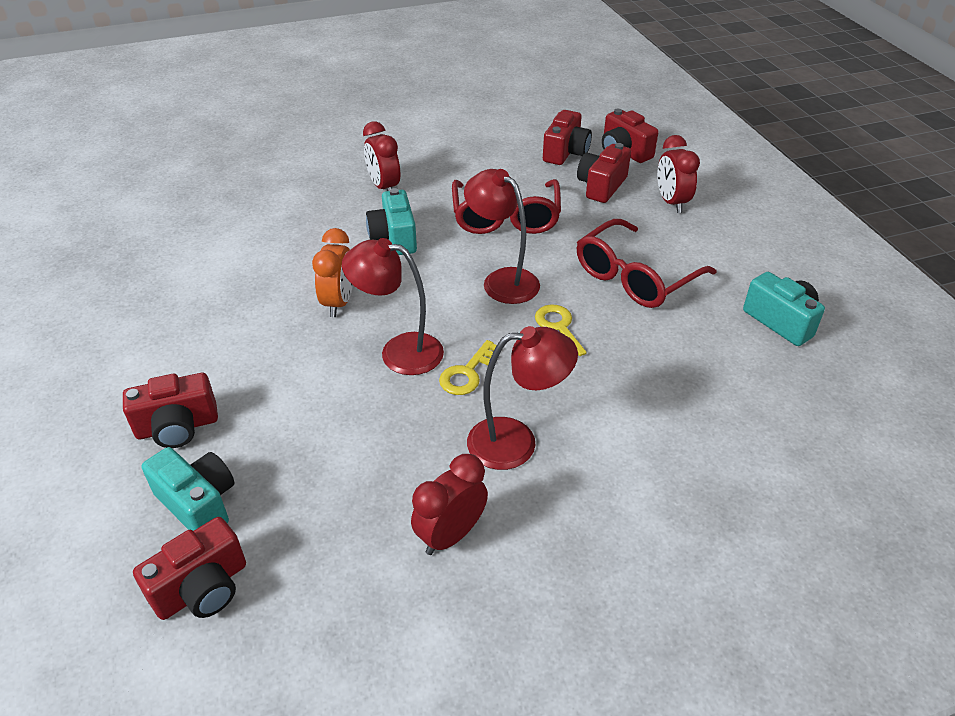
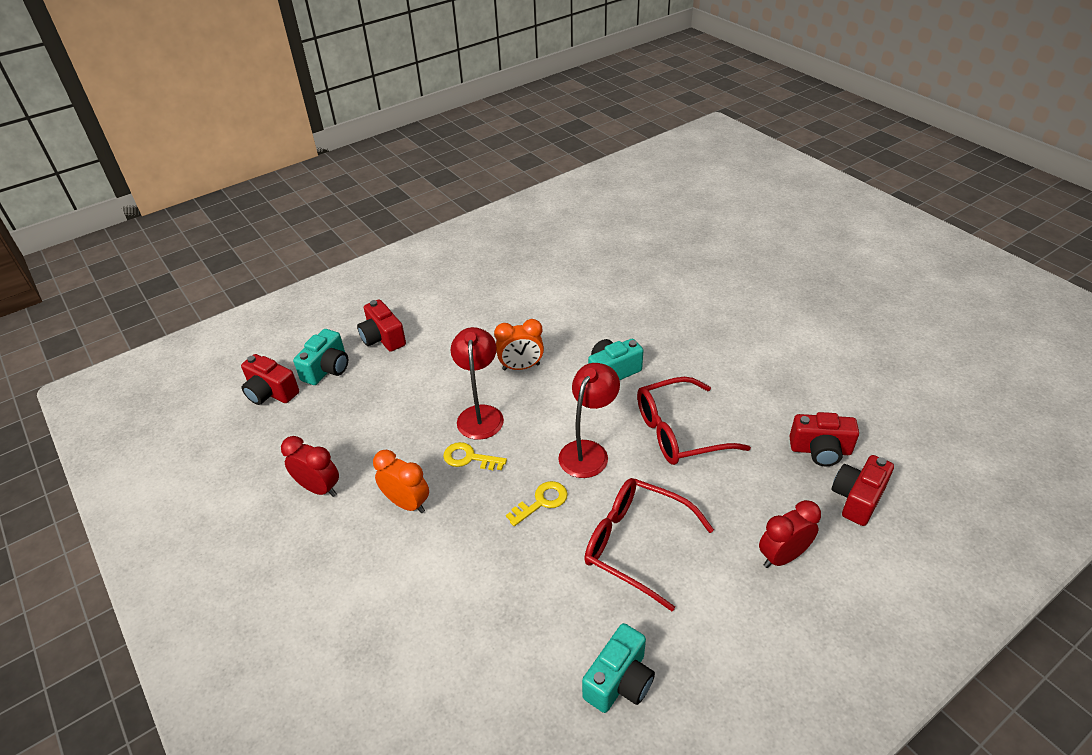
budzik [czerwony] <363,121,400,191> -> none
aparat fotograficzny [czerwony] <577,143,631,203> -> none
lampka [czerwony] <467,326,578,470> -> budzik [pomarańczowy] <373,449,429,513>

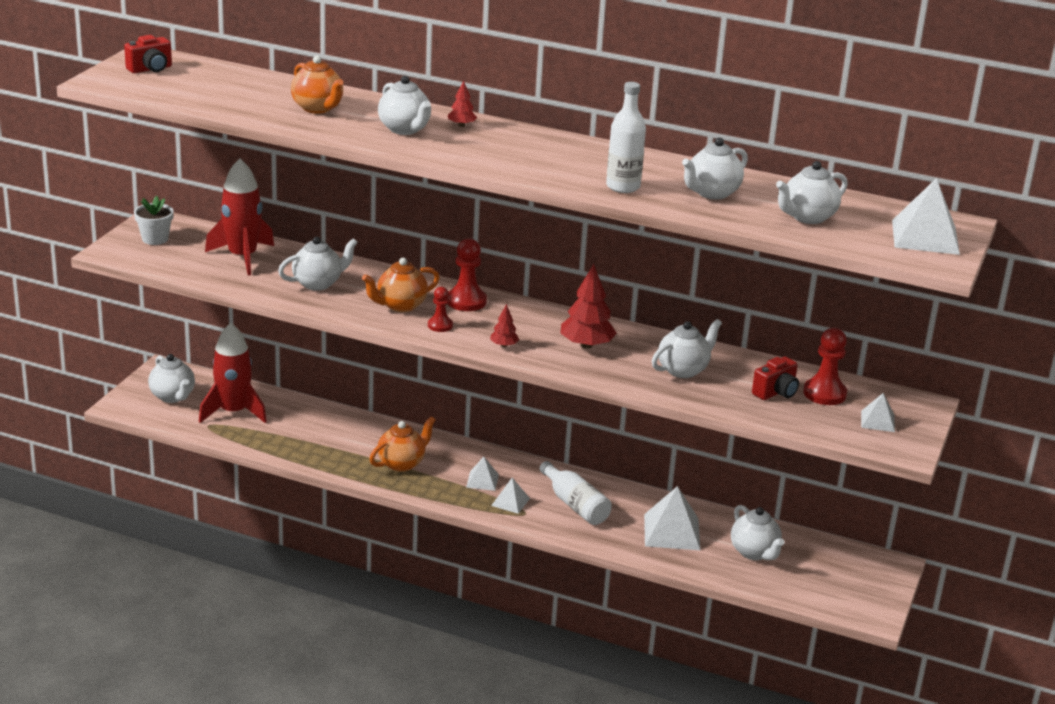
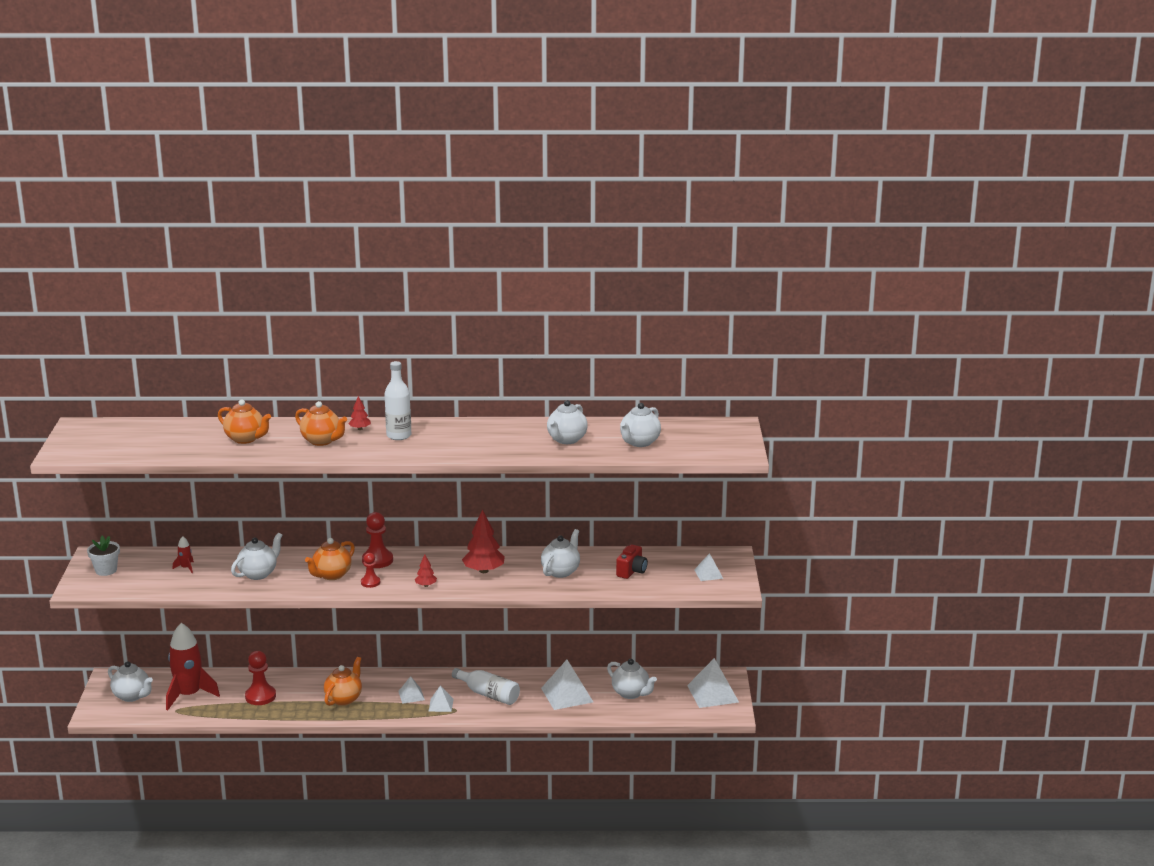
aparat fotograficzny [czerwony] <124,35,172,73> -> none
imbryk [biały] <378,76,431,135> -> imbryk [pomarańczowy] <295,401,347,446>
butelka [biały] <606,82,646,193> -> butelka [biały] <384,361,411,440>, shifted
rakieta [czerwony] <205,158,274,276> -> rakieta [czerwony] <173,536,194,573>, x0.42
piramida [biały] <892,178,960,255> -> piramida [biały] <687,658,739,708>, shifted
pionek [czerwony] <803,328,847,405> -> pionek [czerwony] <245,651,276,705>, shifted

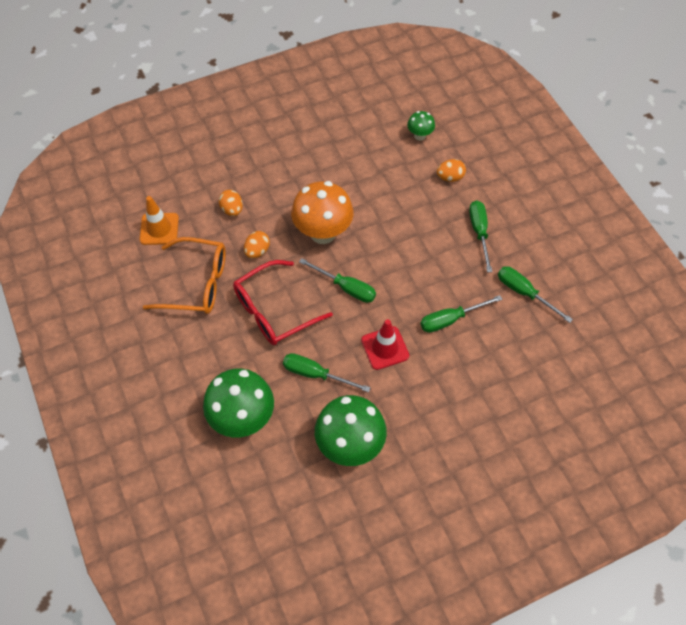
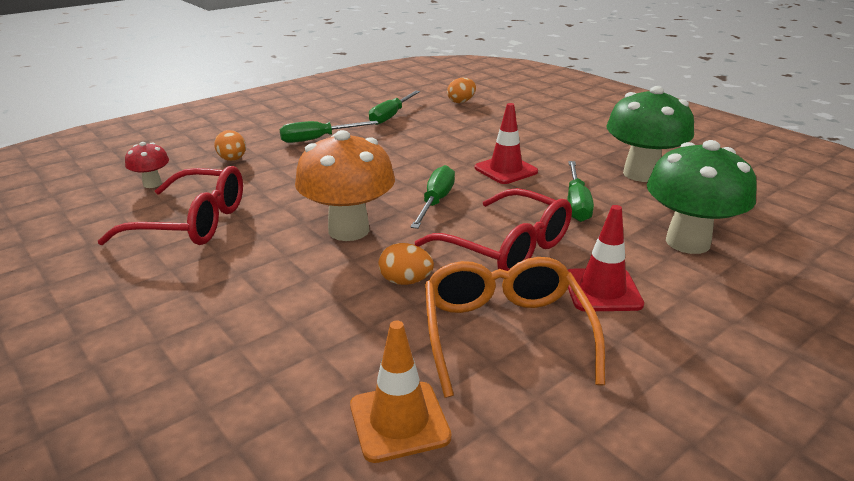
grzyb [zielony] <407,111,435,141> -> grzyb [czerwony] <125,142,169,188>
jajko [pomarańczowy] <219,190,243,216> -> jajko [pomarańczowy] <447,78,476,103>, shifted
śrubokręt [zielony] <420,295,502,333> -> none
none -> okulary [czerwony] <98,166,243,245>
none -> pachołek [czerwony] <568,205,644,311>

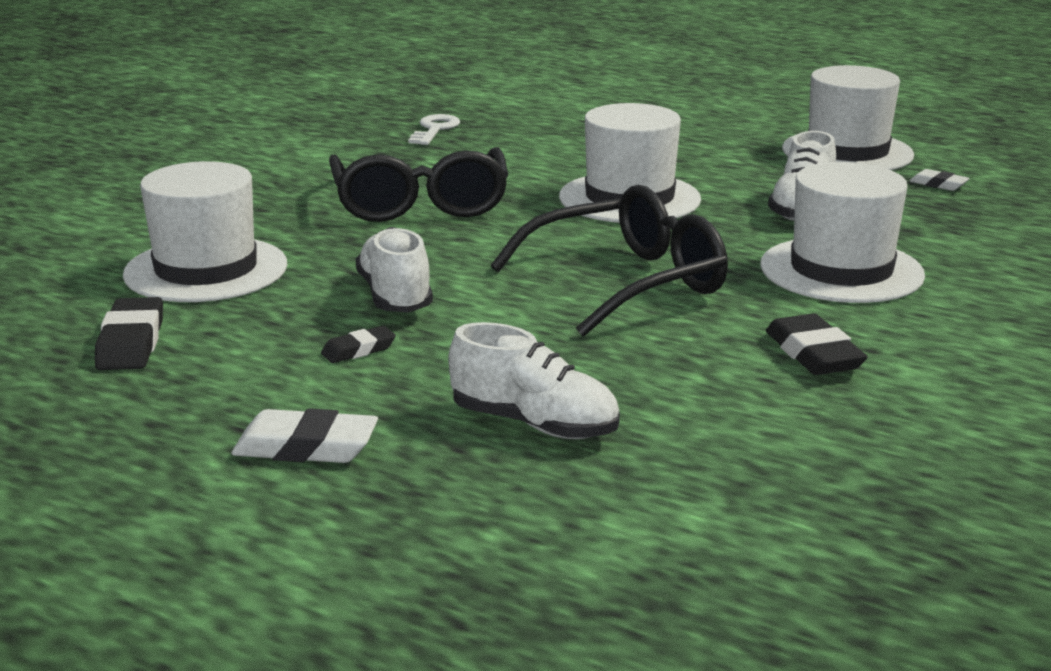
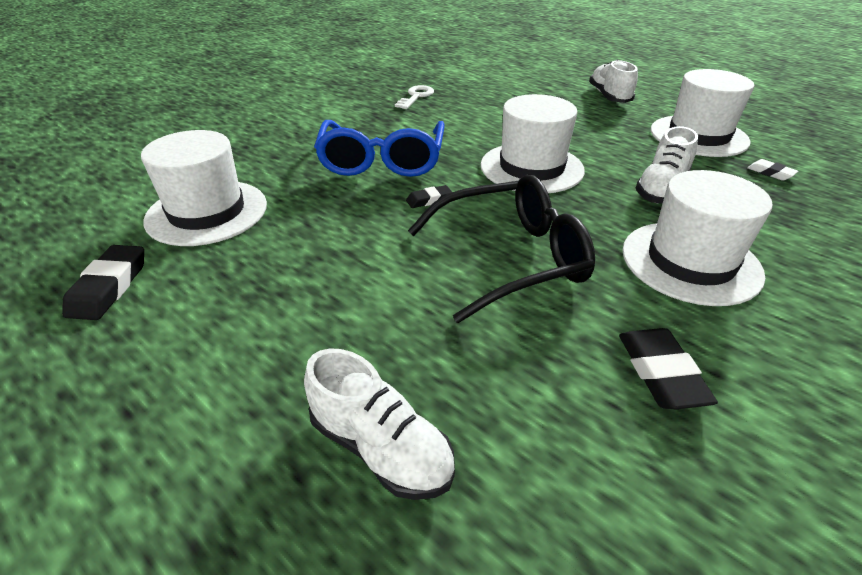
okulary [czarny] <329,147,508,222> -> okulary [niebieski] <314,120,445,177>
but [biały] <356,227,433,312> -> but [biały] <589,60,638,103>, shifted
gumka do mazania [czarny] <321,326,396,363> -> gumka do mazania [czarny] <406,185,452,208>, shifted
gumka do mazania [biały] <232,409,378,463> -> none

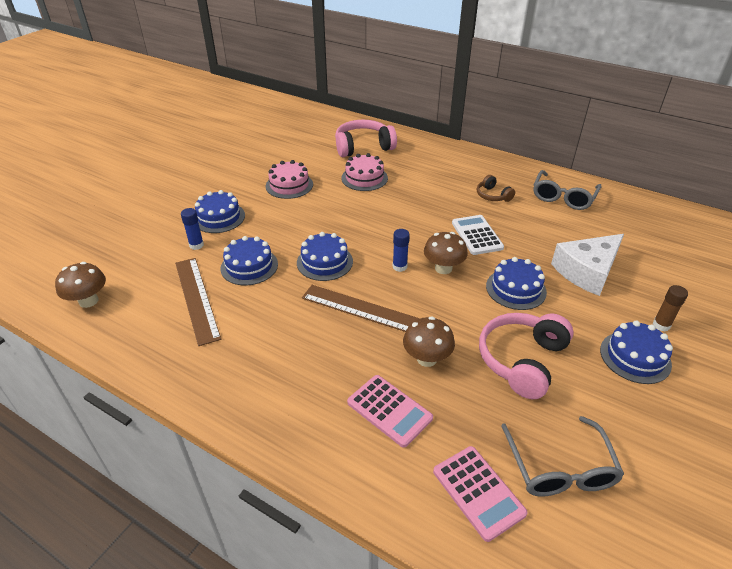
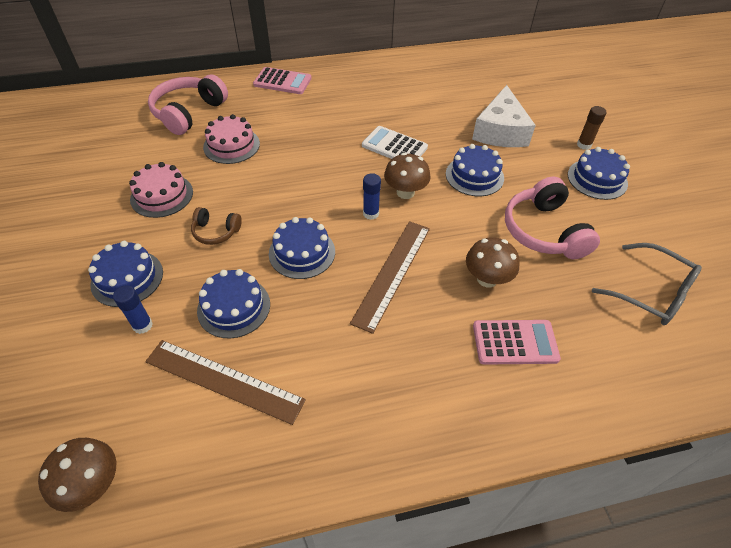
okulary [szary] <534,170,602,210> -> none
słuchawki [brązowy] <477,175,515,202> -> słuchawki [brązowy] <191,207,242,245>, shifted
linijka [brązowy] <302,285,420,332> -> linijka [brązowy] <350,221,430,334>, 45 degrees counterclockwise
kalkulator [różowy] <433,446,528,542> -> kalkulator [różowy] <253,67,312,94>, shifted

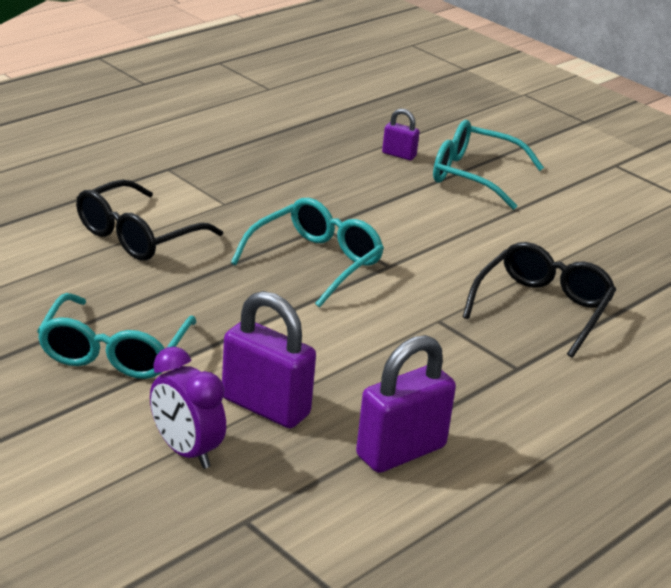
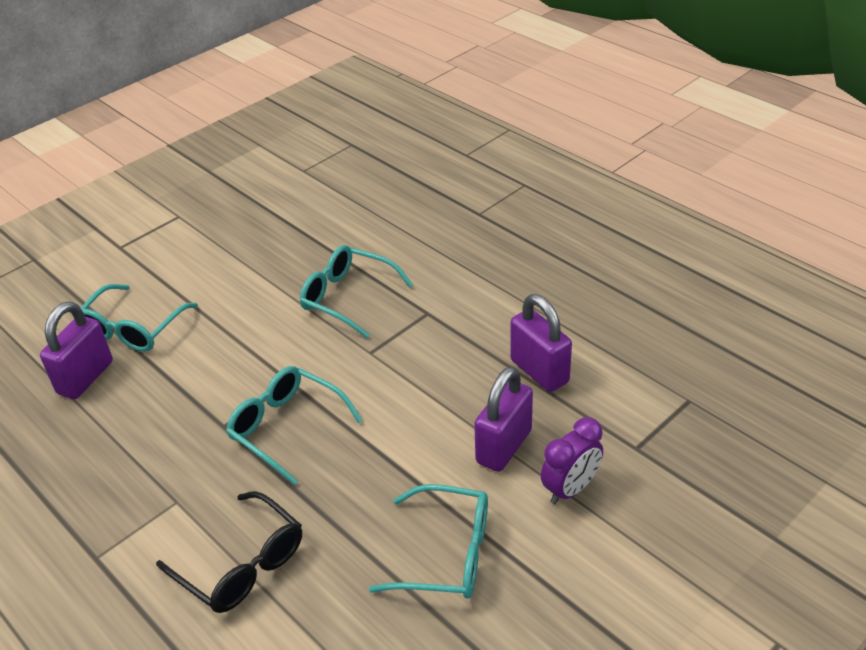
kłódka [fioletowy] <382,109,420,160> -> kłódka [fioletowy] <40,301,113,399>, x1.95
okulary [czarny] <463,242,616,358> -> okulary [turkusowy] <300,245,413,338>

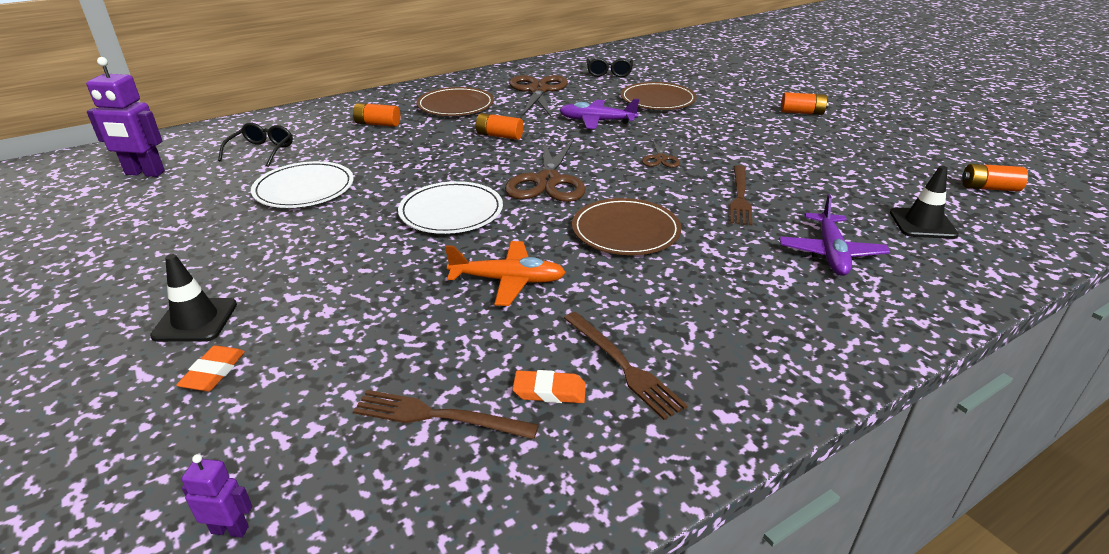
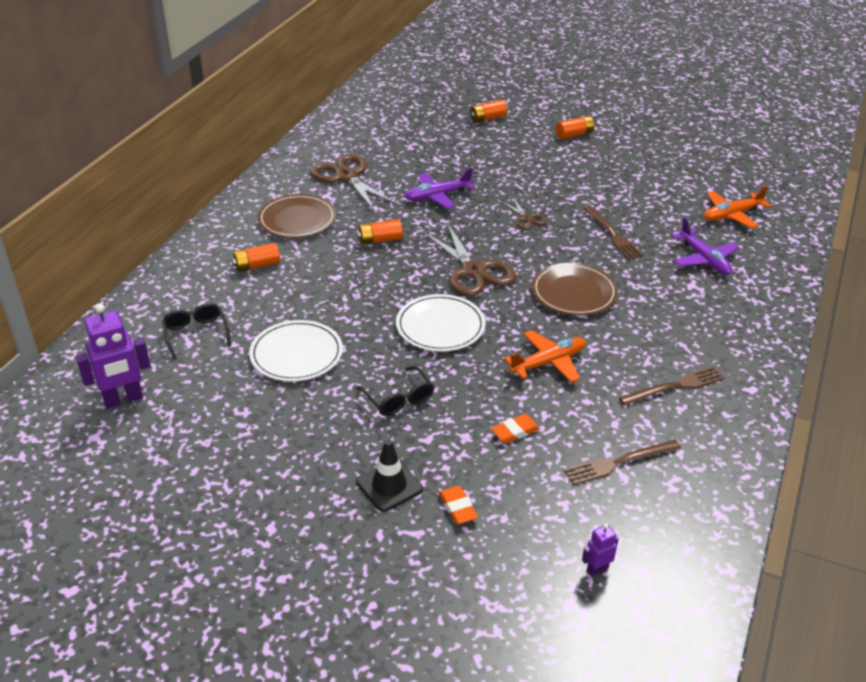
okulary [czarny] <586,58,633,77> -> okulary [czarny] <356,366,434,416>, shifted
talerz [brązowy] <621,82,697,110> -> none
bateria [pomarańczowy] <962,164,1028,191> -> bateria [pomarańczowy] <470,100,507,123>, shifted
pachołek [czarny] <890,166,959,239> -> samolot [pomarańczowy] <704,186,771,228>
widelec [brązowy] <564,312,688,420> -> widelec [brązowy] <619,366,724,405>, 45 degrees counterclockwise
gumka do mazania [pomarańczowy] <513,370,586,403> -> gumka do mazania [pomarańczowy] <491,414,540,443>, shifted

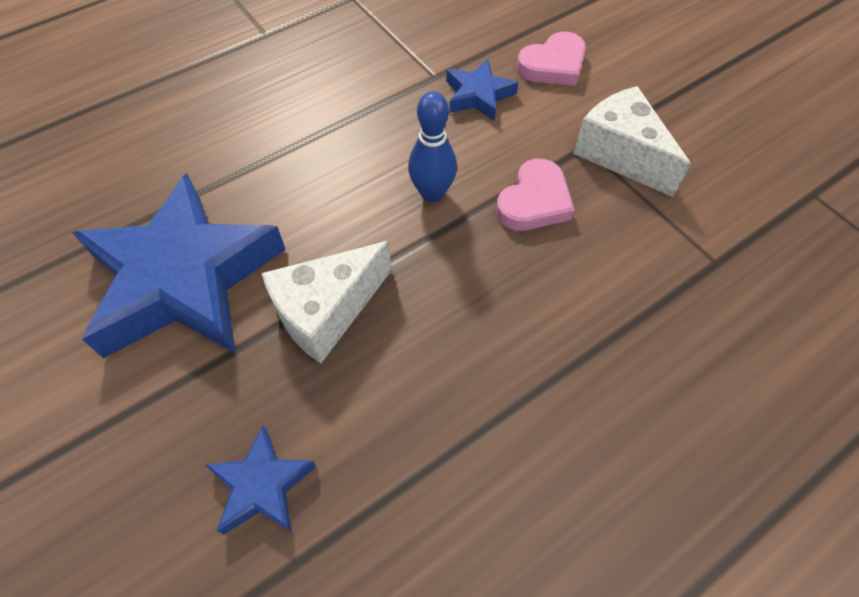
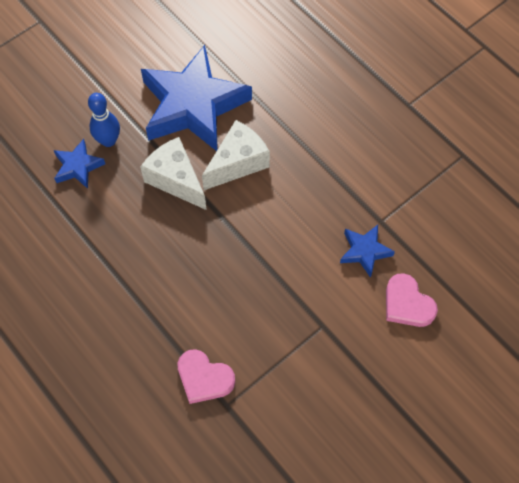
ser [biały] <573,86,691,197> -> ser [biały] <202,120,270,190>, shifted
kręgiel [niebieski] <408,91,457,202> -> kręgiel [niebieski] <88,93,120,147>, shifted
serce [różowy] <496,159,575,231> -> serce [różowy] <177,349,235,404>, shifted

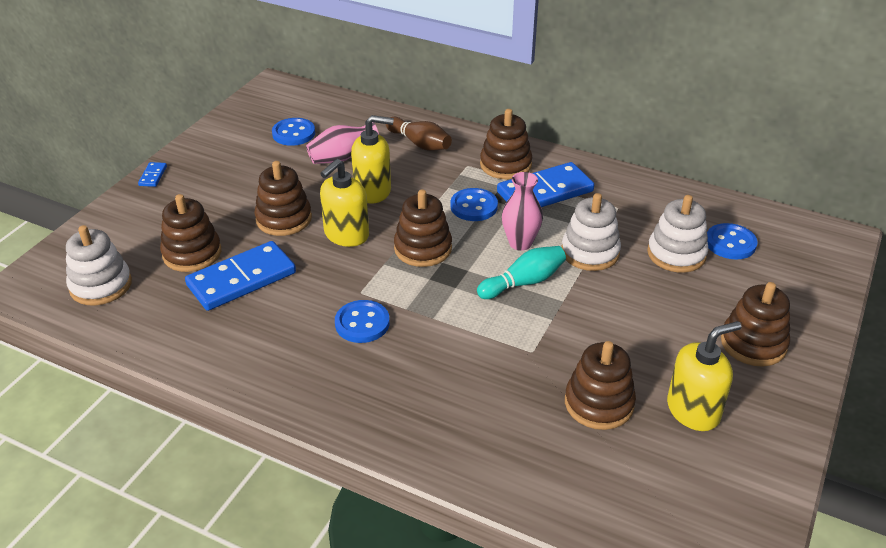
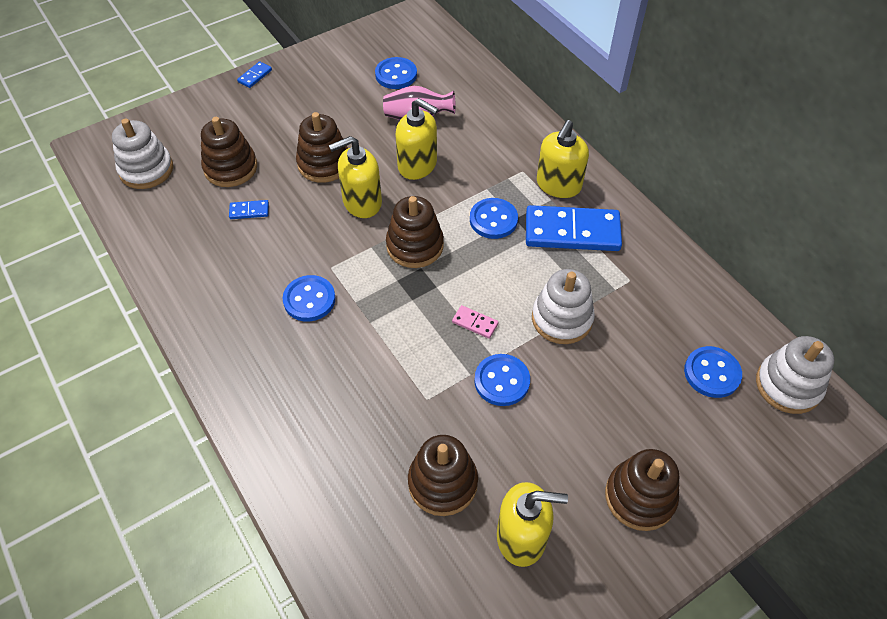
zabawka nakładanka [brązowy] <480,109,532,179> -> dozownik mydła [żółty] <537,120,589,198>
kręgiel [brązowy] <386,117,452,151> -> none
wazon [różowy] <502,172,543,251> -> none
zabawka nakładanka [biały] <647,195,709,273> -> zabawka nakładanka [biały] <756,336,834,414>, shifted
kostka domina [niebieski] <185,241,296,311> -> kostka domina [niebieski] <229,200,269,219>, x0.42
kręgiel [turkusowy] <477,246,566,299> -> kostka domina [różowy] <452,305,499,339>
none -> guzik [niebieski] <474,354,530,406>

